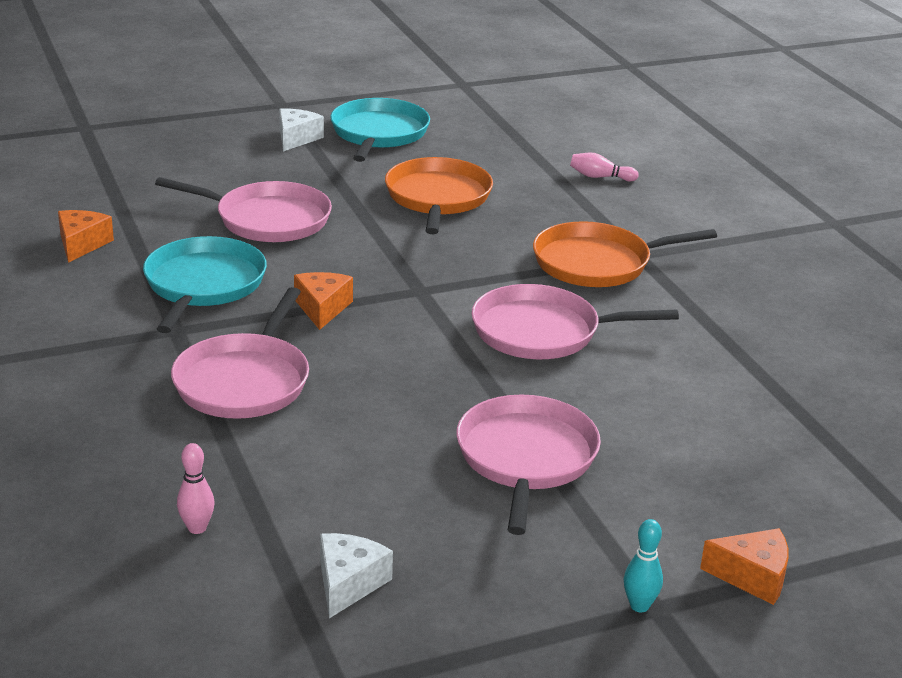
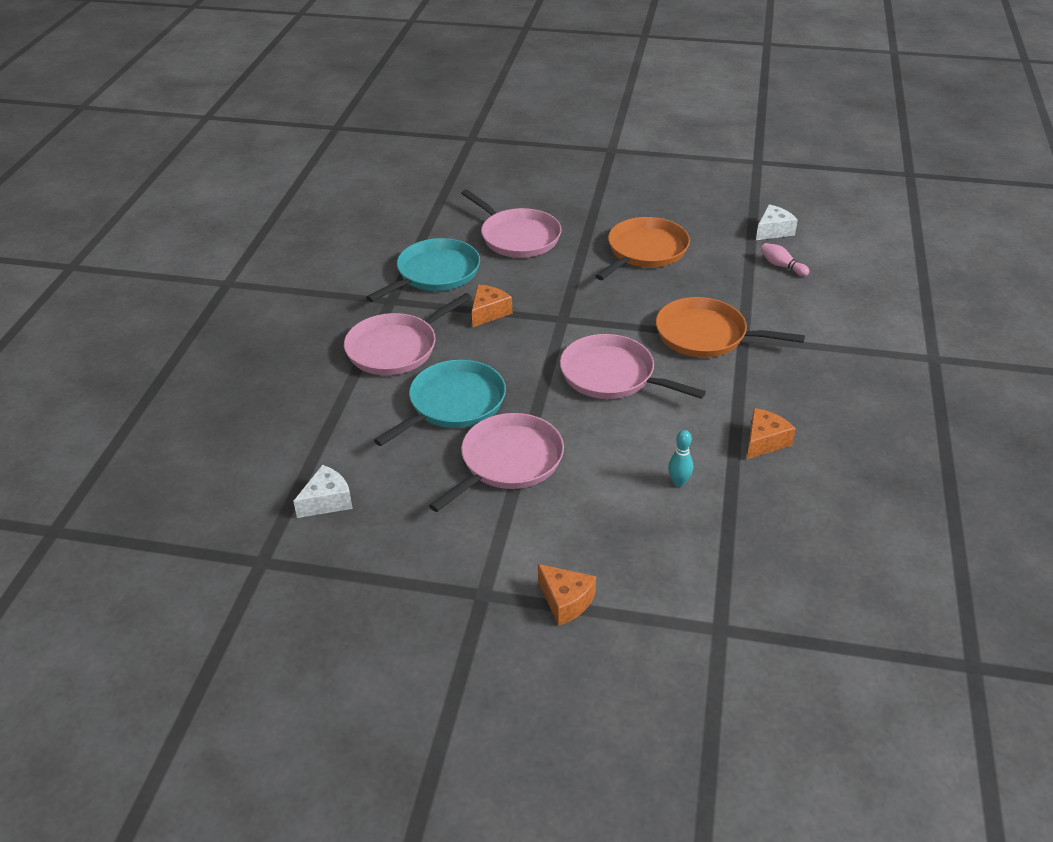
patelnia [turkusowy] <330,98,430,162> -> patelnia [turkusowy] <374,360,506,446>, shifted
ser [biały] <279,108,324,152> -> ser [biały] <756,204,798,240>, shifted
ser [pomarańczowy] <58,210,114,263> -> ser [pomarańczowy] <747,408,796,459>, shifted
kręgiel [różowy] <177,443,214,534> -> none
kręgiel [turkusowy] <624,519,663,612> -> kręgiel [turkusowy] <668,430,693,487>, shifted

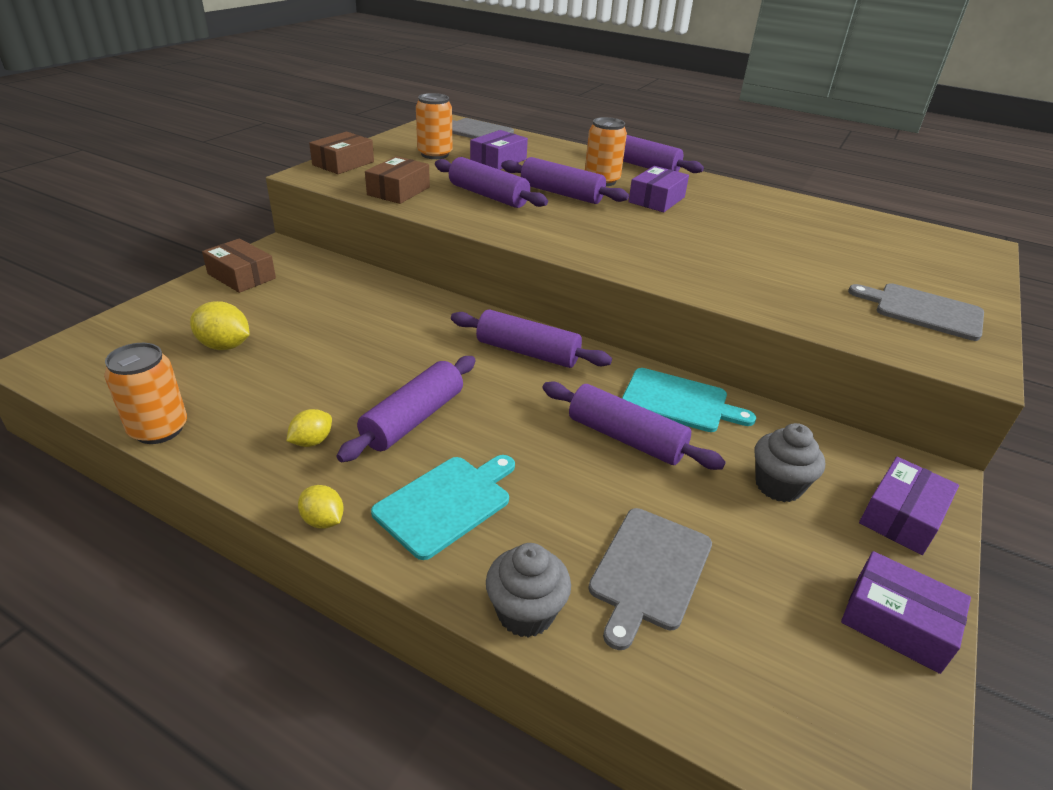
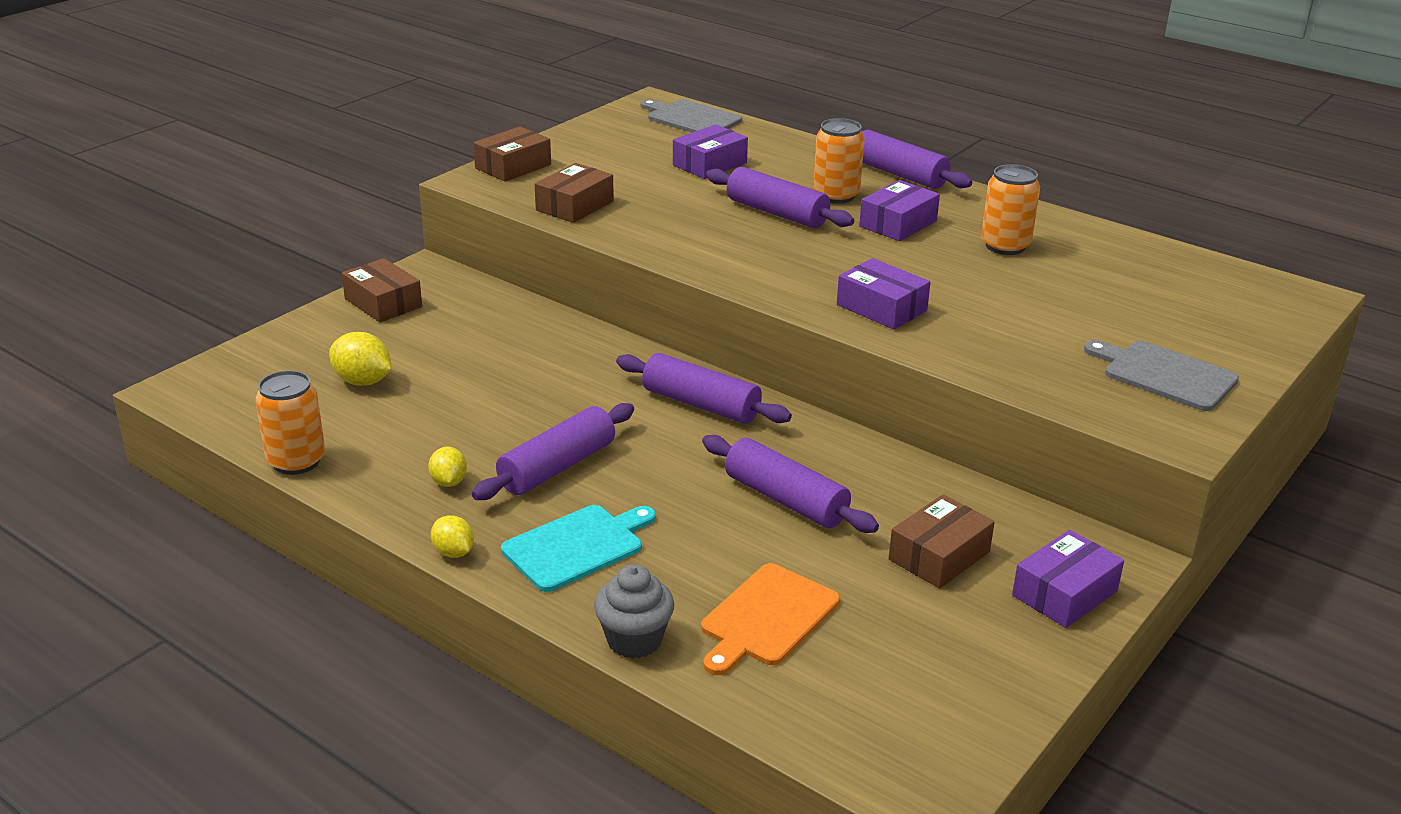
puszka [pomarańczowy] <416,93,452,159> -> puszka [pomarańczowy] <981,164,1040,255>, shifted
wałek do ciasta [fioletowy] <435,157,548,208> -> none
deska do krojenia [turkusowy] <622,368,756,432> -> none
cytryna [żółty] <286,409,332,447> -> cytryna [żółty] <428,447,467,487>, 60 degrees counterclockwise
muffinka [szary] <755,423,825,502> -> pudełko [brązowy] <889,494,995,588>
deska do krojenia [szary] <588,508,712,650> -> deska do krojenia [pomarańczowy] <701,563,840,675>
pudełko [fioletowy] <841,551,971,674> -> pudełko [fioletowy] <837,258,931,329>, shifted

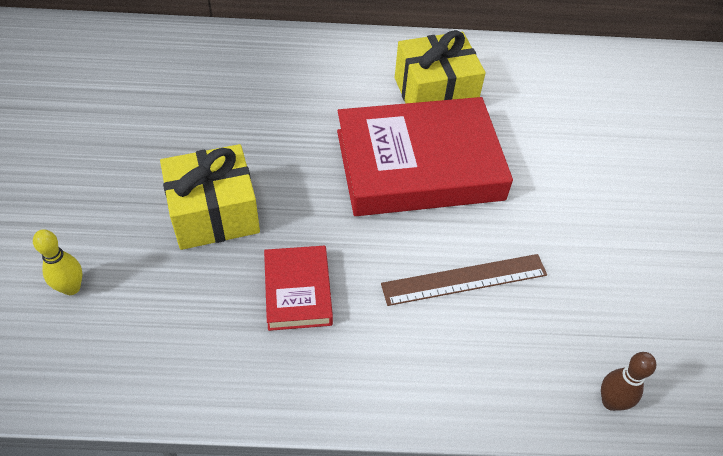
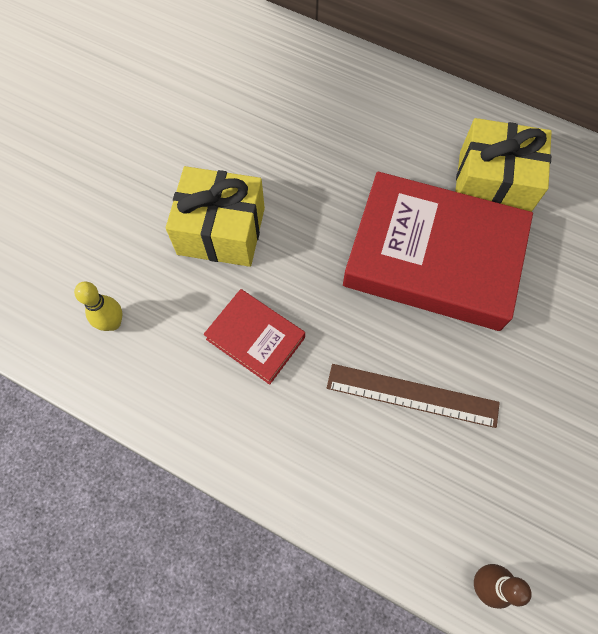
kręgiel [żółty] <33,230,82,295> -> kręgiel [żółty] <74,282,122,331>, shifted
książka [czerwony] <264,246,333,331> -> książka [czerwony] <204,289,305,385>, 75 degrees counterclockwise

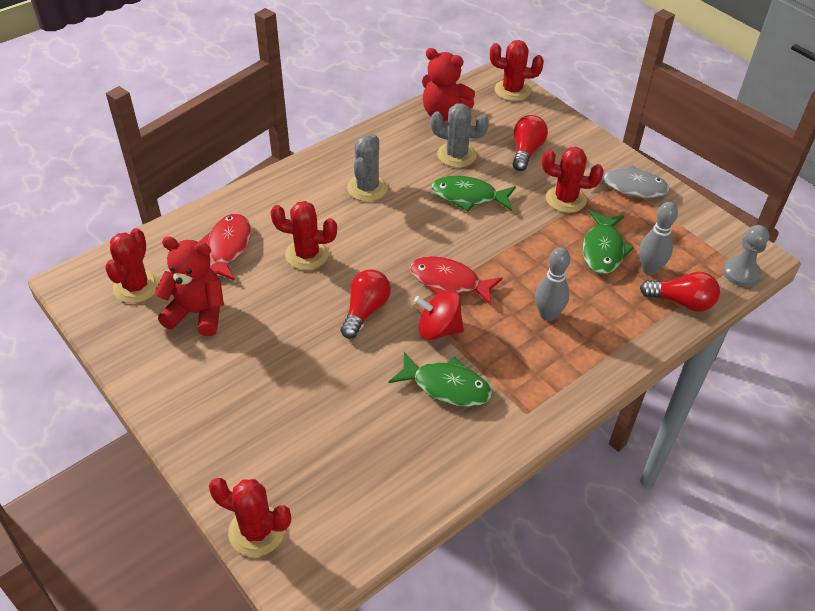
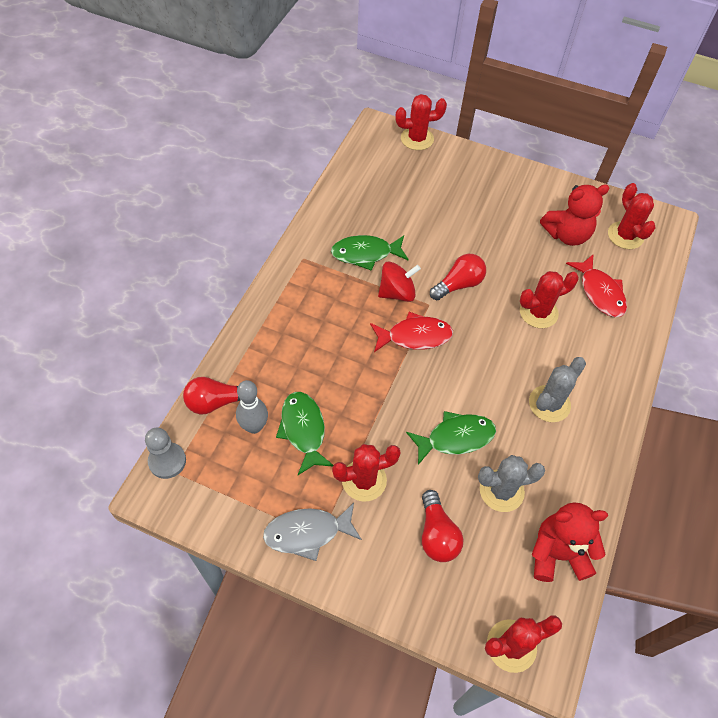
kaktus [szary] <347,134,388,202> -> kaktus [szary] <529,357,586,422>, 60 degrees clockwise
kręgiel [szary] <535,247,570,321> -> none
żarówka [czerwony] <341,269,391,339> -> żarówka [czerwony] <430,254,486,300>, 120 degrees counterclockwise

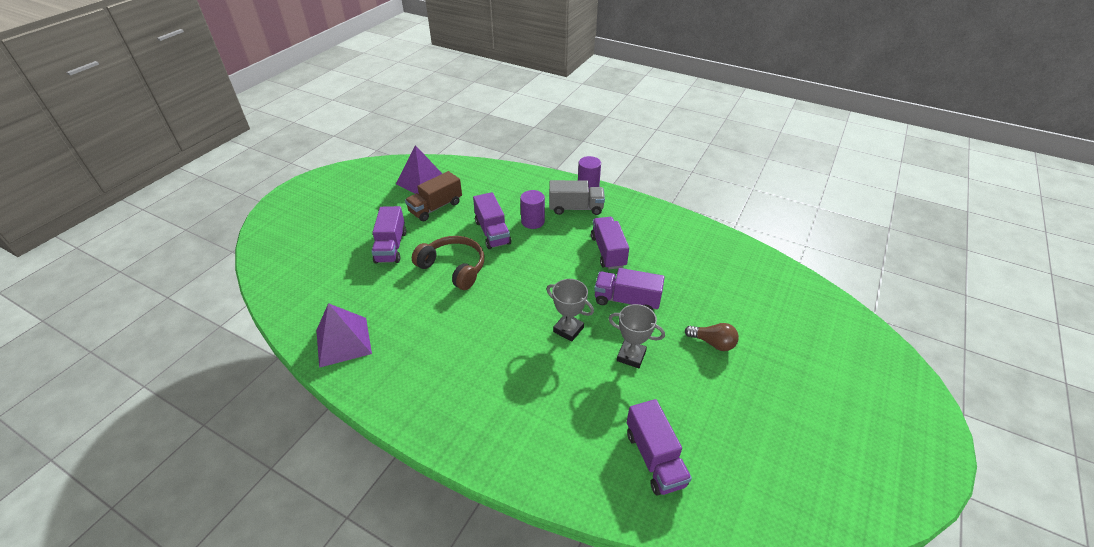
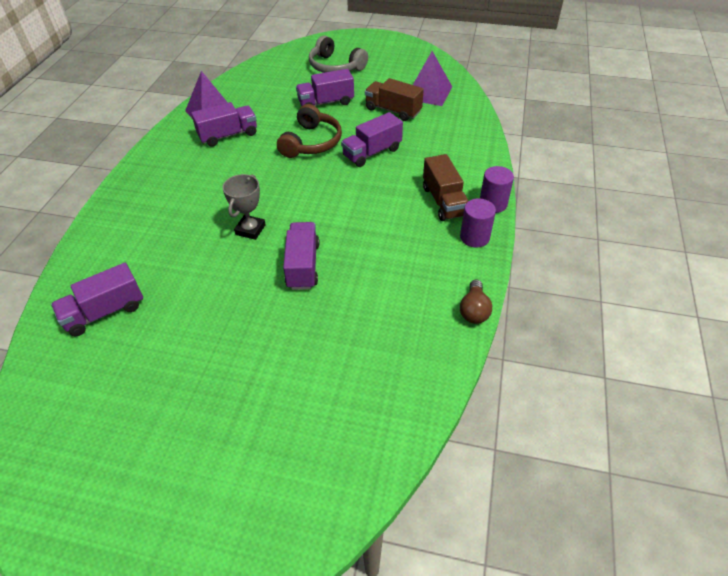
ciężarówka [szary] <549,180,605,215> -> ciężarówka [brązowy] <423,154,468,221>
walec [fioletowy] <520,190,545,229> -> walec [fioletowy] <460,198,496,247>, shifted
ciężarówka [fioletowy] <591,217,629,269> -> ciężarówka [fioletowy] <191,102,257,147>, shifted
puchar [szary] <608,304,665,368> -> none
żarówka [brązowy] <685,323,739,351> -> żarówka [brązowy] <460,279,492,324>, shifted
none -> słuchawki [szary] <309,36,368,73>

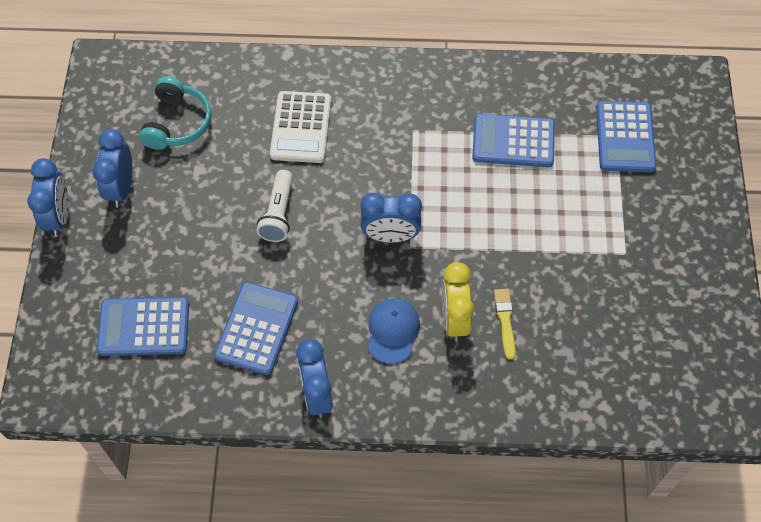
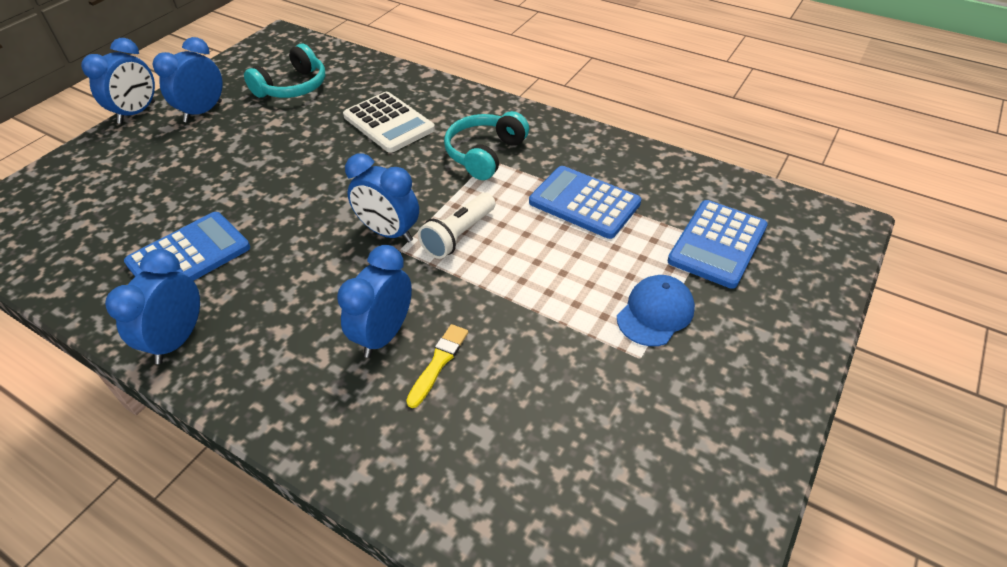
kalkulator [biały] <270,91,331,163> -> kalkulator [biały] <343,92,435,153>, 75 degrees counterclockwise
latarka [biały] <257,170,293,242> -> latarka [biały] <418,193,495,259>, shifted
budzik [żółty] <442,262,474,341> -> budzik [niebieski] <337,245,412,358>
kalkulator [niebieski] <97,297,189,356> -> none
czapka [niebieski] <368,298,420,364> -> czapka [niebieski] <617,275,695,346>, shifted
none -> słuchawki [turkusowy] <444,111,529,180>

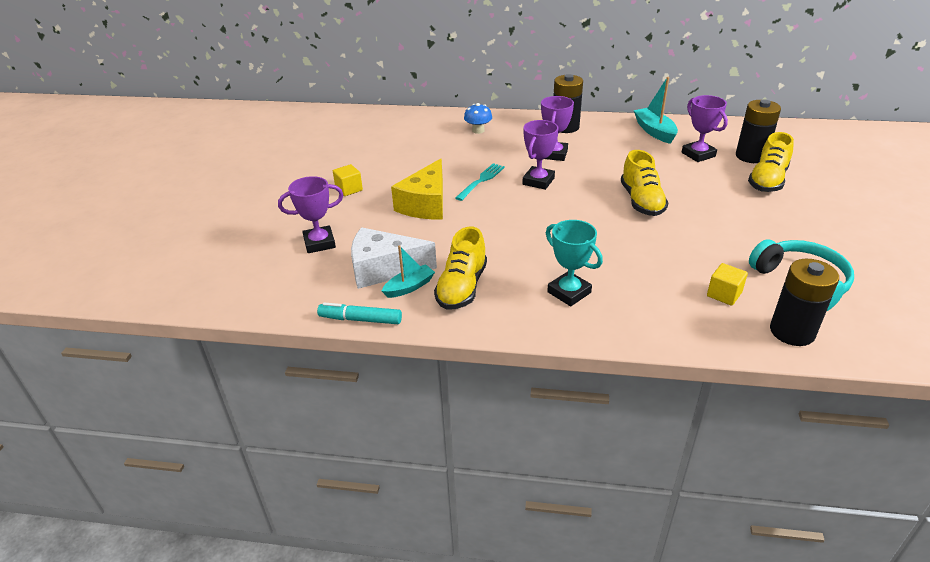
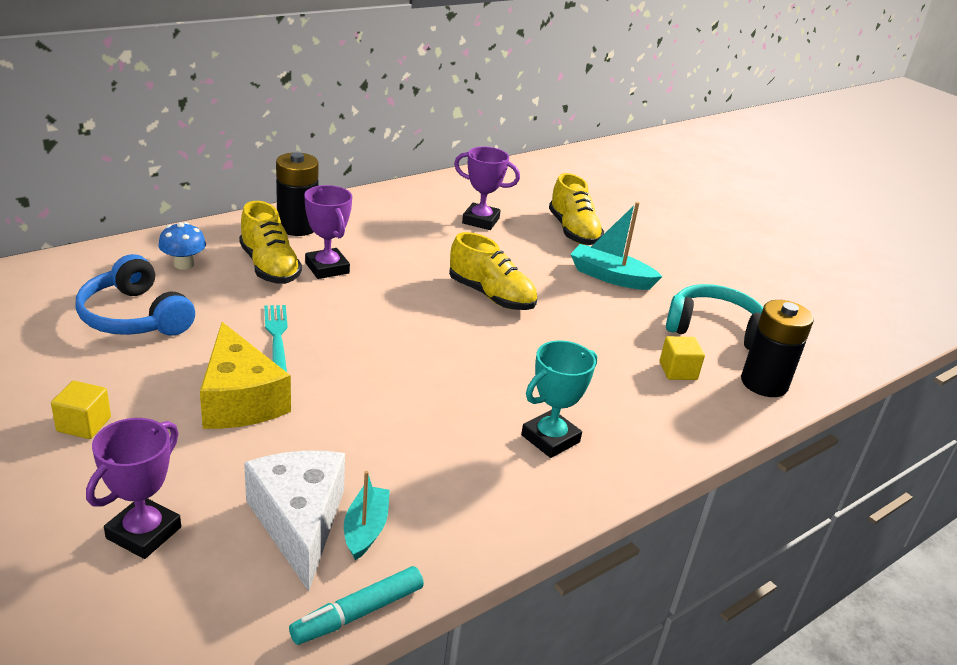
łódka [turkusowy] <634,77,678,144> -> łódka [turkusowy] <570,202,662,290>, shifted
bateria [czarny] <736,100,781,163> -> none
puchar [fioletowy] <523,120,558,190> -> none
puchar [turkusowy] <546,220,603,306> -> puchar [turkusowy] <521,340,597,458>, 45 degrees counterclockwise
ser [biały] <351,227,437,289> -> ser [biały] <244,451,345,592>, 120 degrees clockwise
but [żółty] <434,227,487,310> -> but [żółty] <239,201,302,284>, shifted
none -> słuchawki [niebieski] <76,254,195,336>

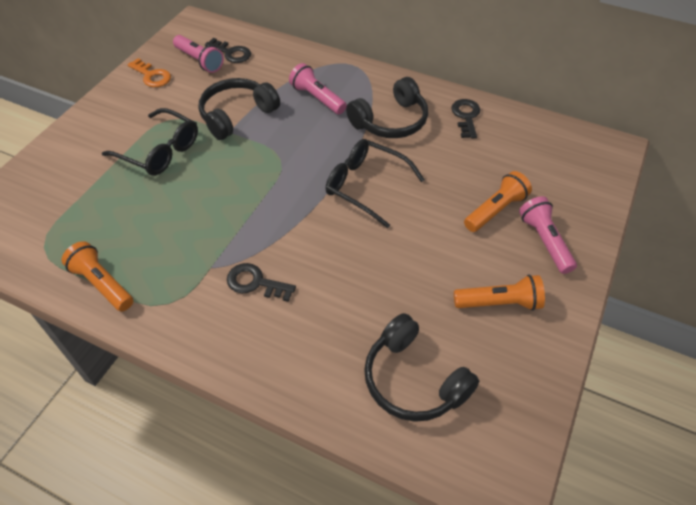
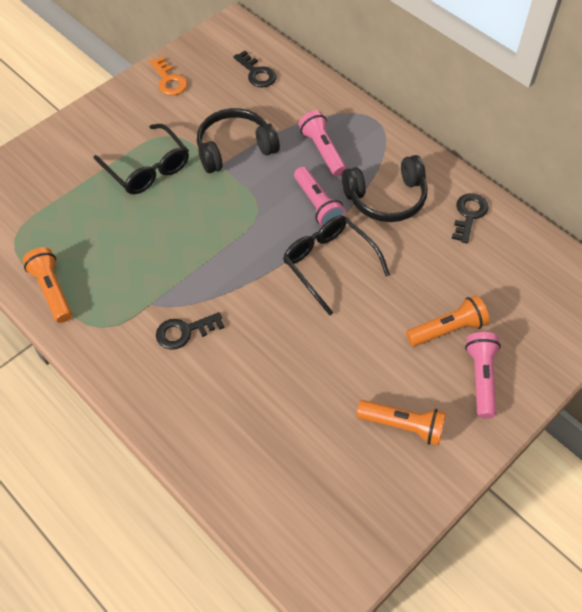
latarka [różowy] <173,35,224,73> -> latarka [różowy] <294,167,346,226>, shifted
klucz [czarny] <227,263,296,302> -> klucz [czarny] <156,312,224,350>, 60 degrees counterclockwise
słuchawki [czarny] <364,313,479,422> -> none

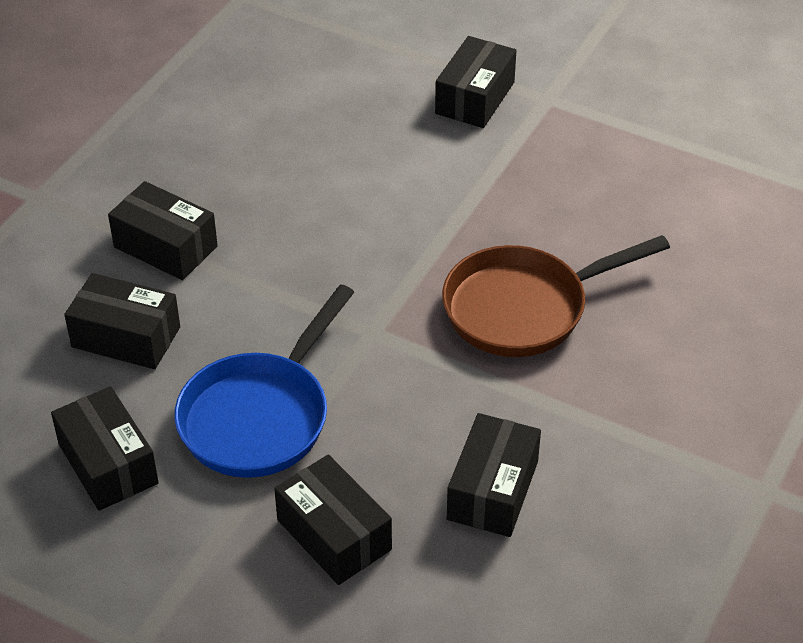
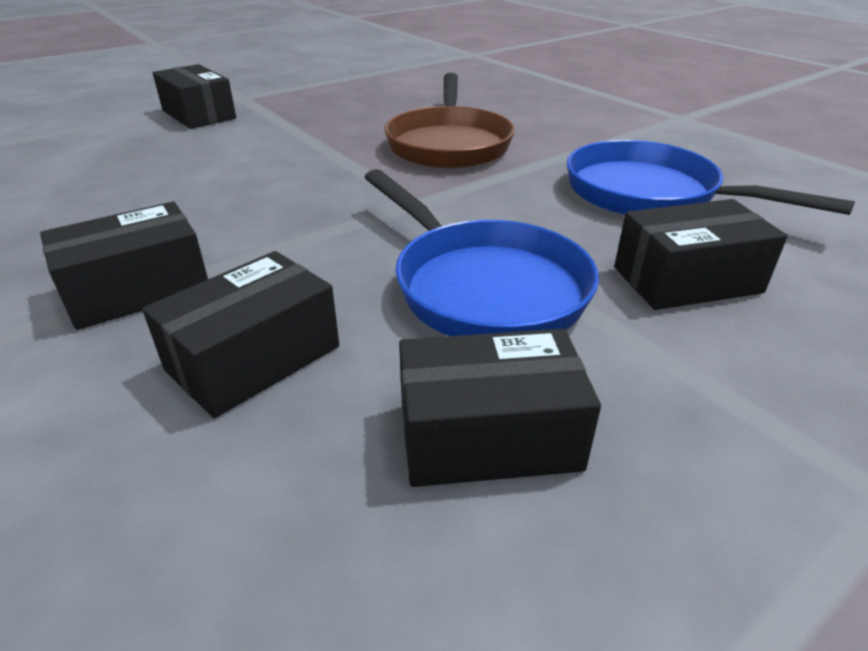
pudełko [czarny] <447,413,541,537> -> patelnia [niebieski] <567,140,855,215>

